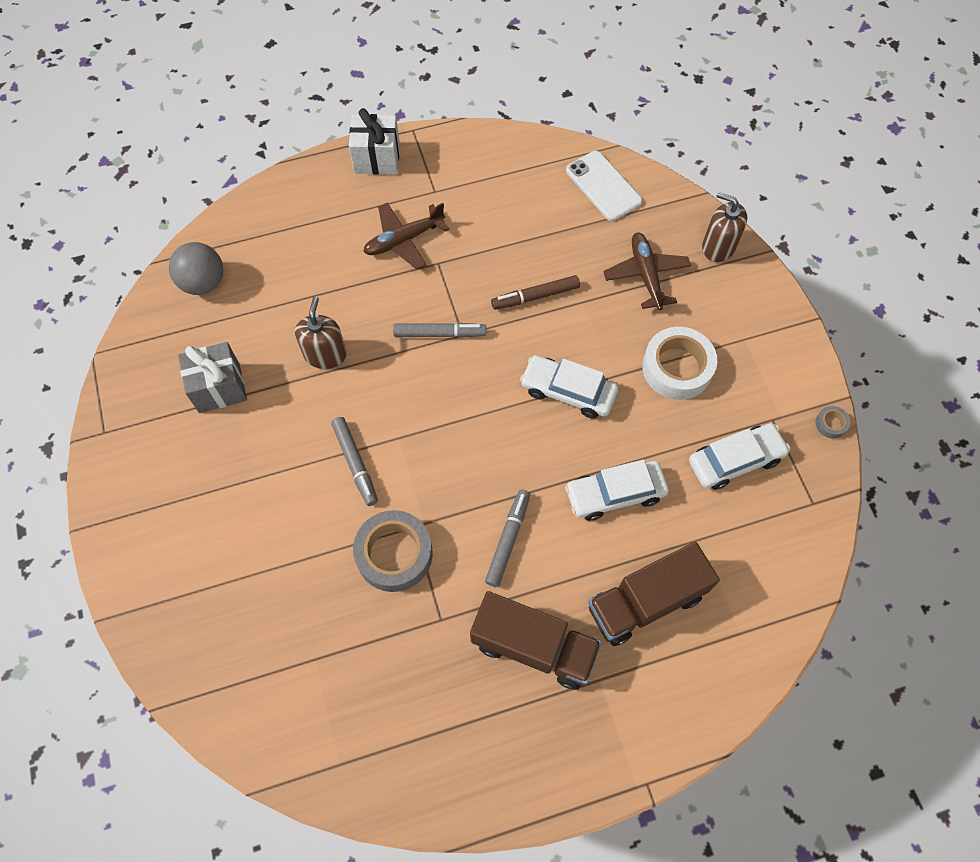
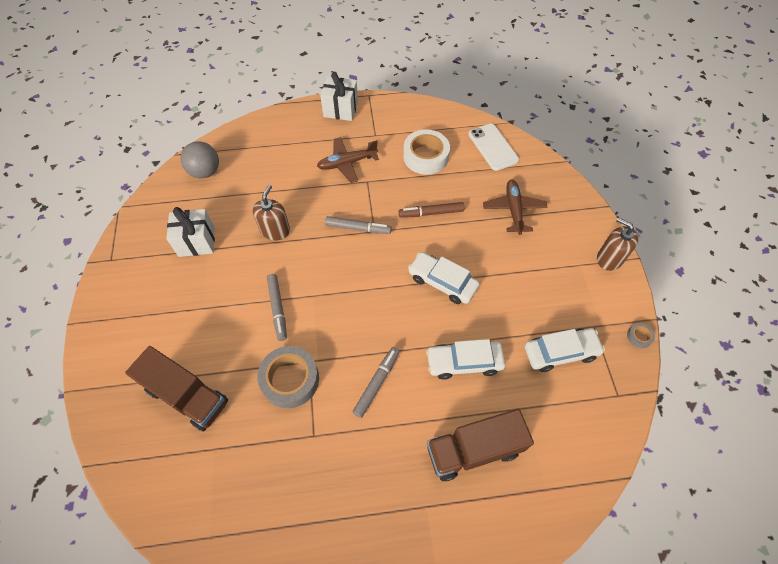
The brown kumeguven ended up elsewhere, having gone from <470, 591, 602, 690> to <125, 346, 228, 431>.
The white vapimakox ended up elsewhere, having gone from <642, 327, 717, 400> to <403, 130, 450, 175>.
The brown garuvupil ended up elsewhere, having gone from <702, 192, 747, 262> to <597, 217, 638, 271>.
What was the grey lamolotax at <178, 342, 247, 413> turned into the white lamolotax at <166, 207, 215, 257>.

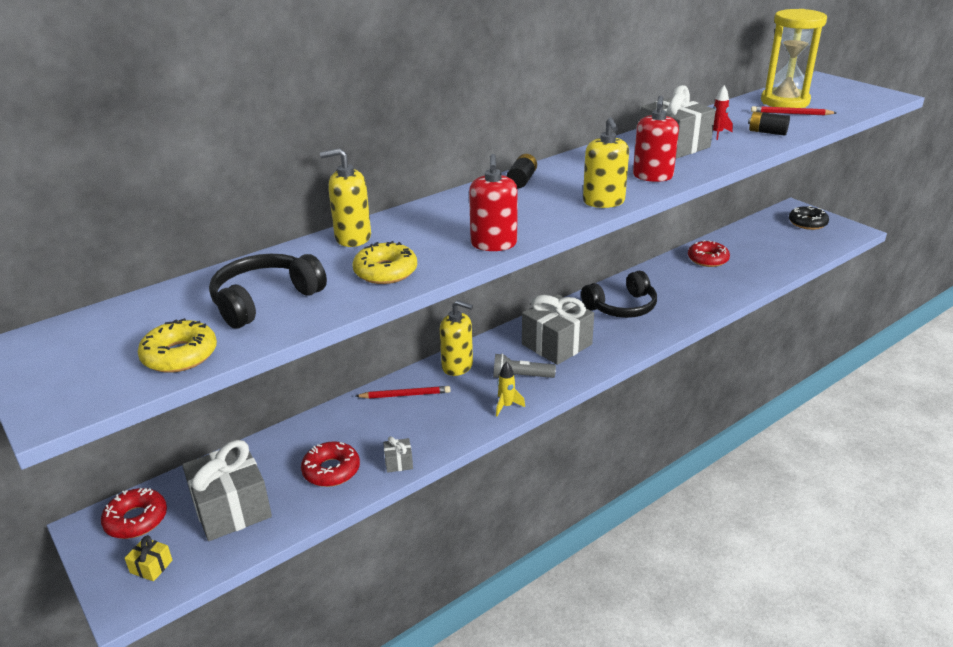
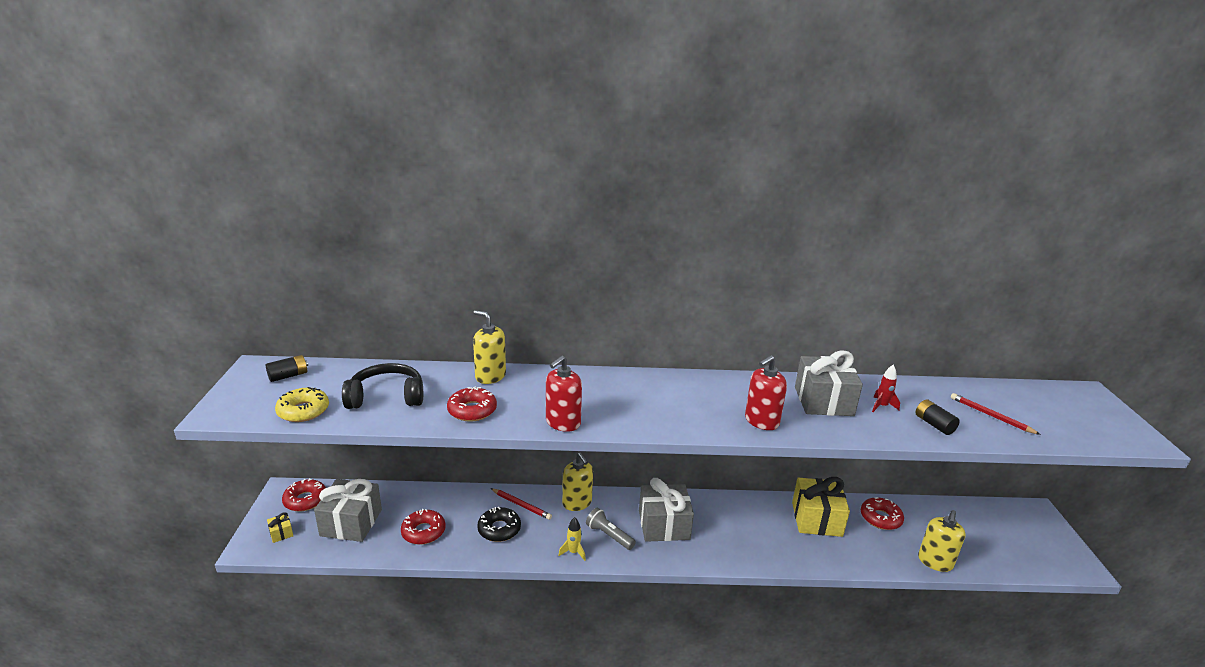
The second view lost the grey lamolotax at <383, 437, 413, 473>.
The second view lost the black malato at <581, 271, 657, 318>.
The second view lost the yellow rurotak at <761, 9, 827, 108>.
The second view gained the yellow lamolotax at <792, 477, 850, 537>.
The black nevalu ended up elsewhere, having gone from <506, 154, 537, 188> to <266, 355, 308, 382>.
The yellow garuvupil ended up elsewhere, having gone from <583, 117, 629, 208> to <918, 510, 966, 572>.
The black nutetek ended up elsewhere, having gone from <789, 206, 829, 230> to <477, 507, 521, 542>.
What was the yellow nutetek at <353, 241, 417, 284> turned into the red nutetek at <447, 387, 497, 422>.

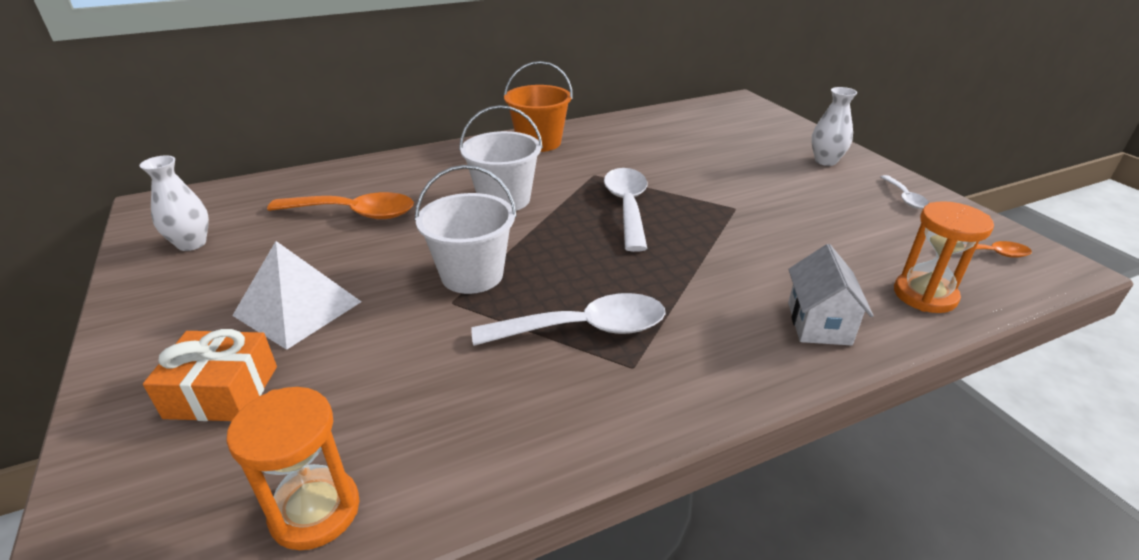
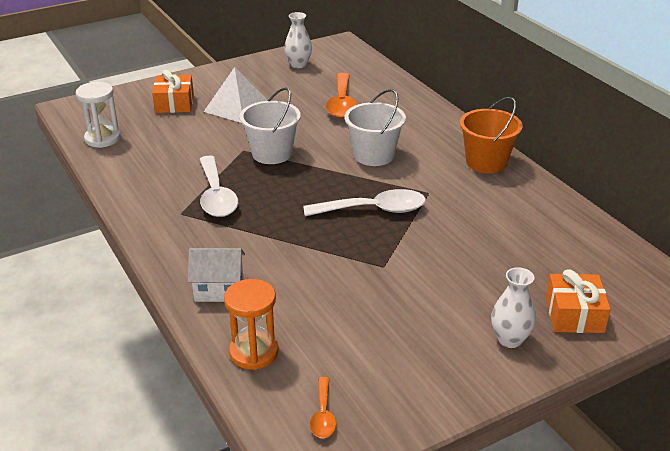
The second view lost the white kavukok at <881, 175, 929, 209>.
The second view gained the orange lamolotax at <546, 269, 611, 333>.
What was the orange rurotak at <226, 387, 360, 550> turned into the white rurotak at <76, 82, 121, 148>.

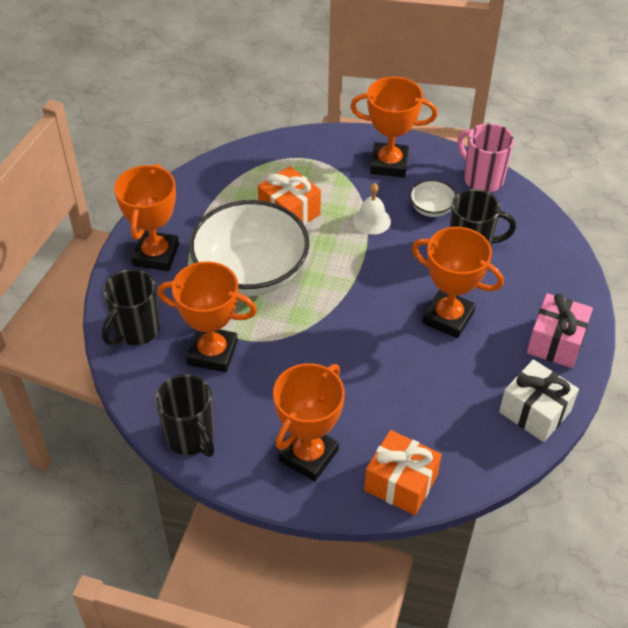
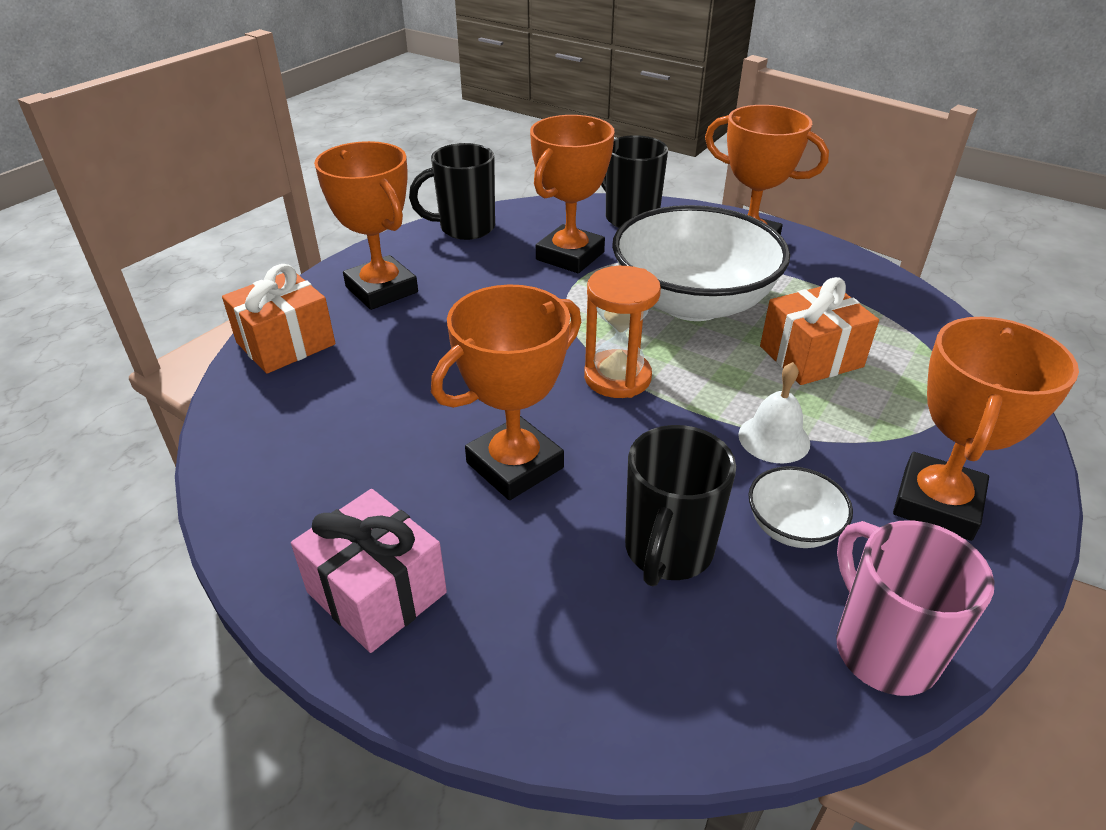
The second view lost the white lamolotax at <499, 359, 579, 442>.
The second view gained the orange rurotak at <584, 266, 661, 398>.
The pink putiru at <457, 123, 514, 192> ended up facing another way, 90 degrees counterclockwise from before.

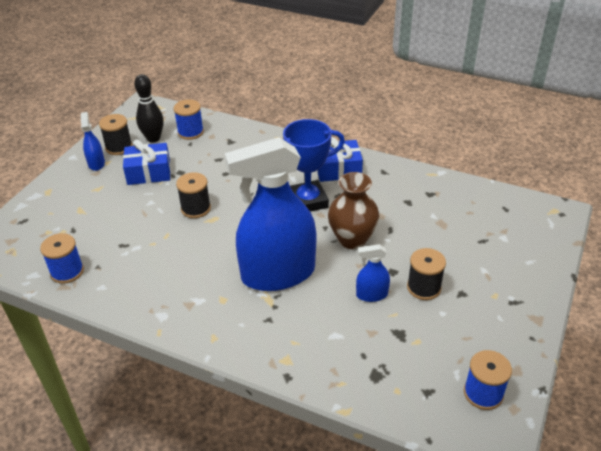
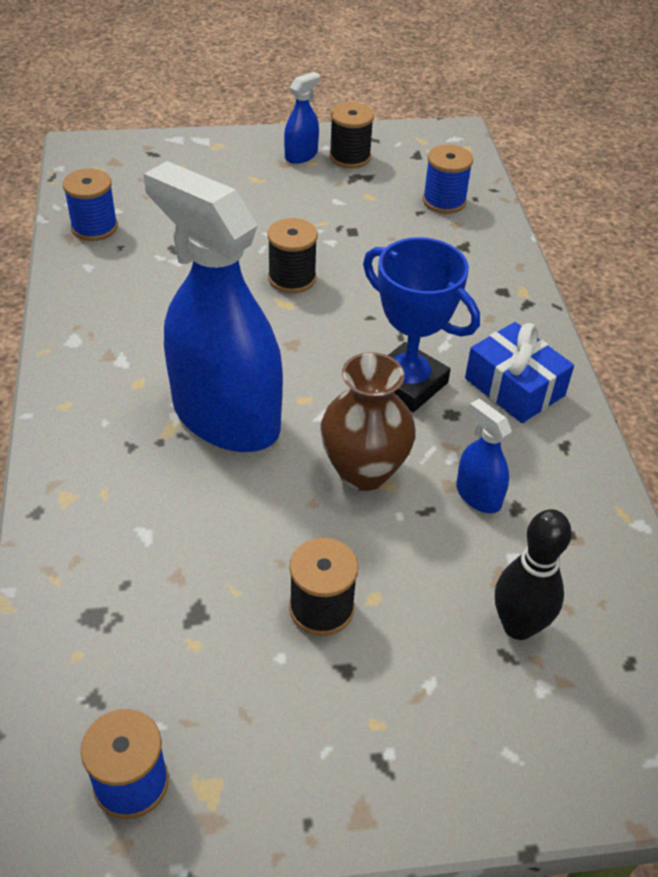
The second view lost the blue lamolotax at <123, 139, 171, 185>.
The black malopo ended up elsewhere, having gone from <134, 74, 164, 143> to <495, 509, 572, 640>.
The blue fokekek ended up elsewhere, having gone from <356, 244, 390, 302> to <456, 399, 512, 513>.

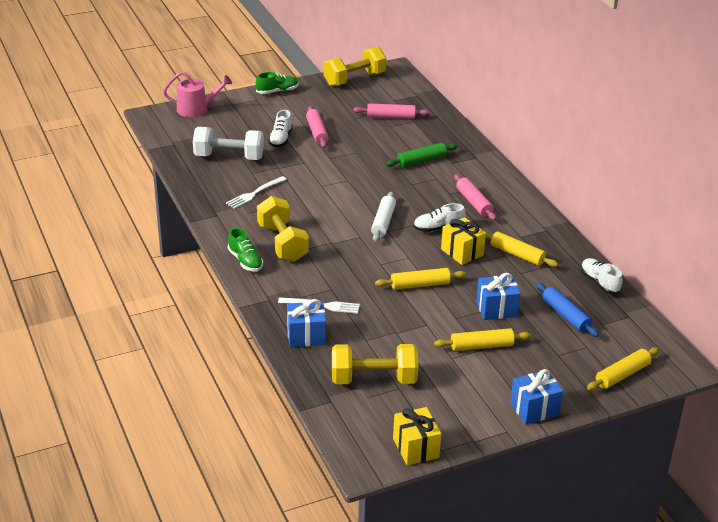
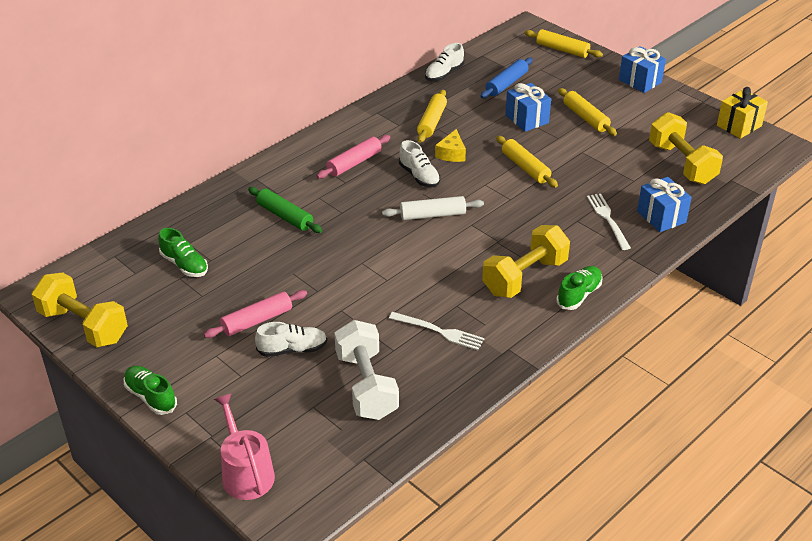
Where the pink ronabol stood at <353, 104, 430, 119>, the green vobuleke came to stand at <158, 228, 208, 277>.
Where the yellow lamolotax stood at <441, 217, 486, 265>, the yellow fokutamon came to stand at <435, 129, 466, 162>.

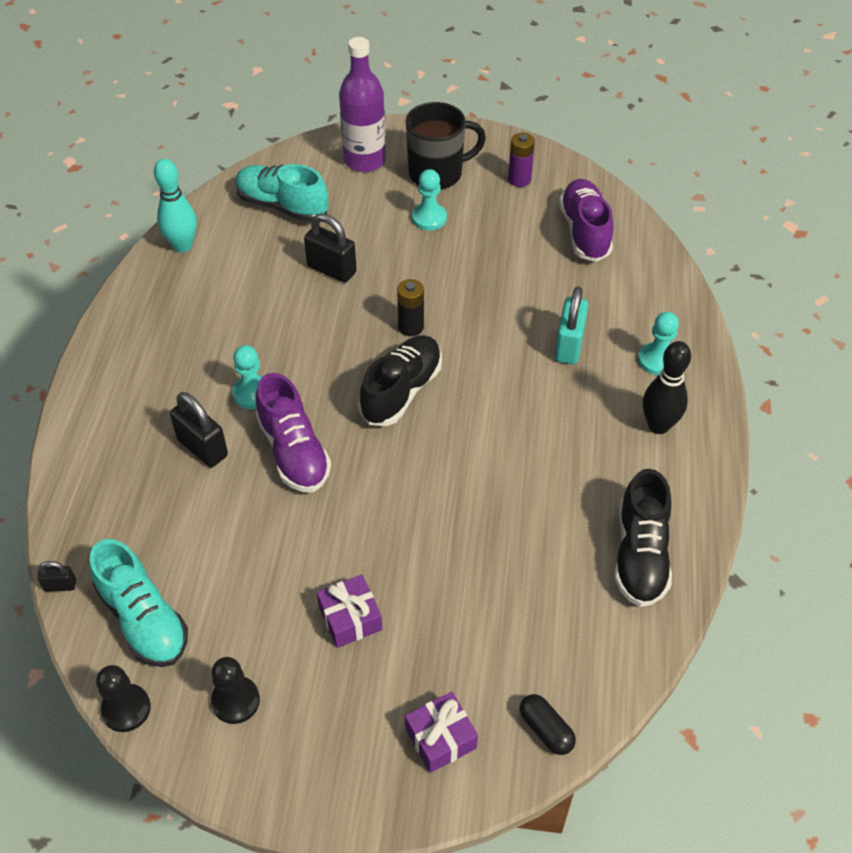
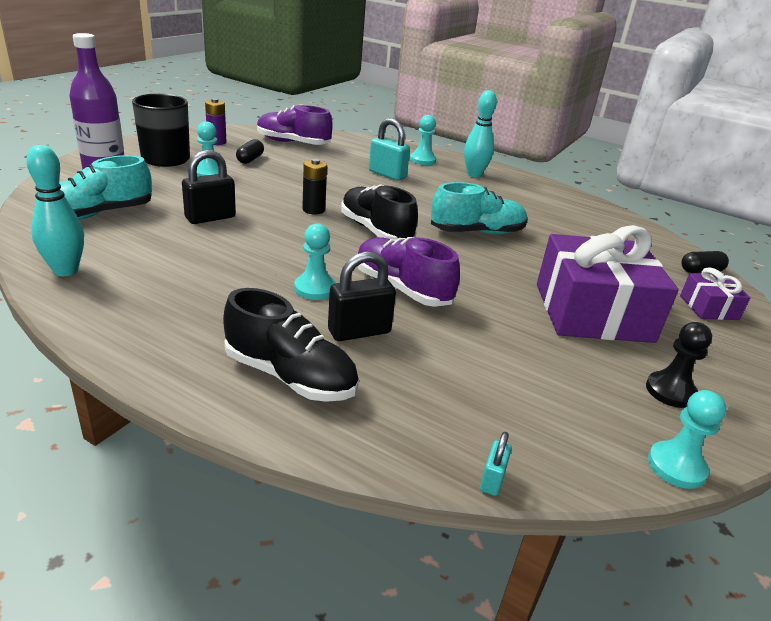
The second view gained the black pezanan at <236, 139, 264, 164>.
The turquoise vobuleke ended up elsewhere, having gone from <89, 539, 188, 667> to <431, 182, 527, 235>.
The black vobuleke ended up elsewhere, having gone from <614, 469, 672, 607> to <223, 288, 359, 402>.
What was the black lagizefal at <37, 561, 76, 592> turned into the turquoise lagizefal at <480, 432, 512, 496>.
What was the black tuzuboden at <96, 665, 151, 732> turned into the turquoise tuzuboden at <648, 390, 726, 489>.
What was the black malopo at <643, 341, 691, 434> turned into the turquoise malopo at <464, 90, 497, 178>.
The purple vobuleke at <256, 373, 331, 492> ended up facing another way, 135 degrees counterclockwise from before.
The size of the purple lamolotax at <317, 575, 382, 648> changed by a factor of 2.16.

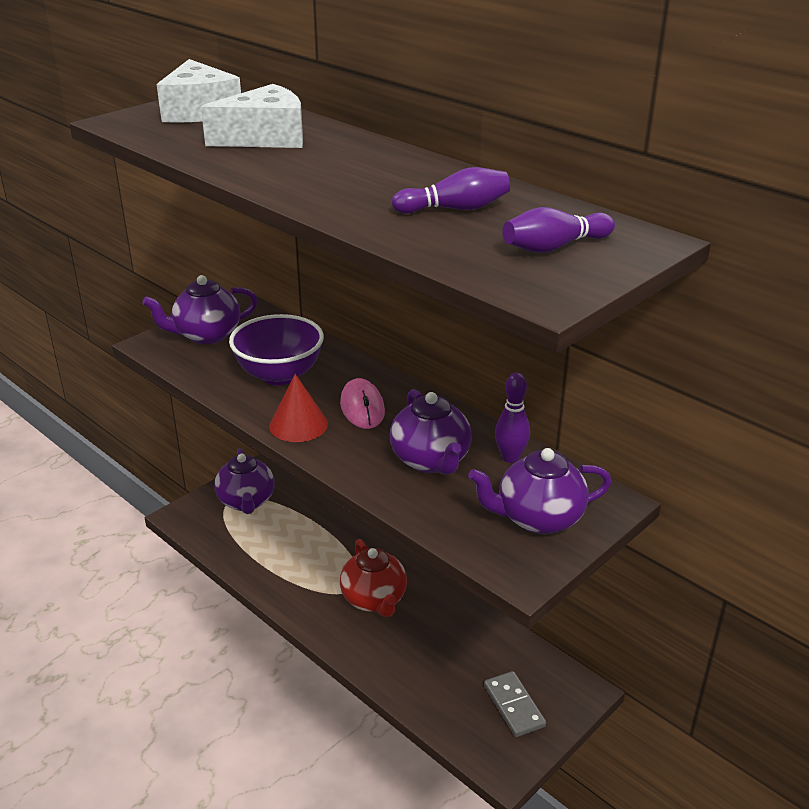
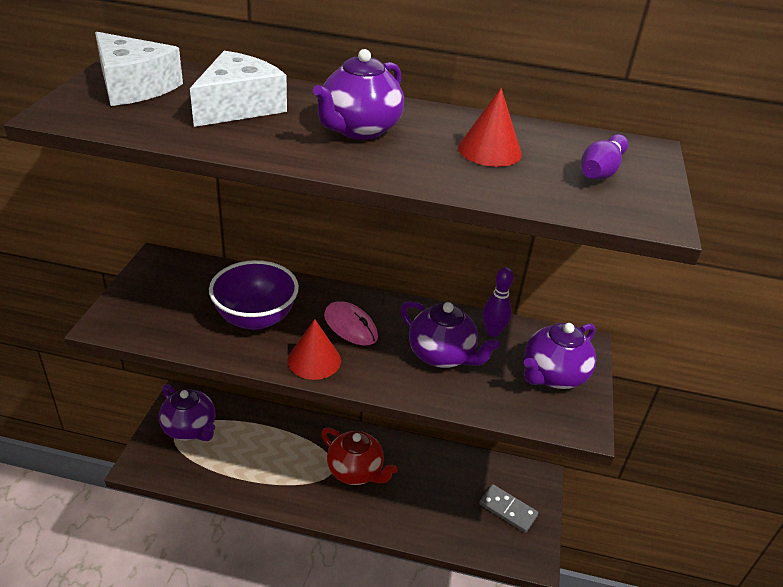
The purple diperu ended up elsewhere, having gone from <142, 275, 258, 344> to <313, 49, 404, 140>.
Where the purple malopo stood at <392, 167, 510, 214>, the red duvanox came to stand at <458, 88, 522, 167>.

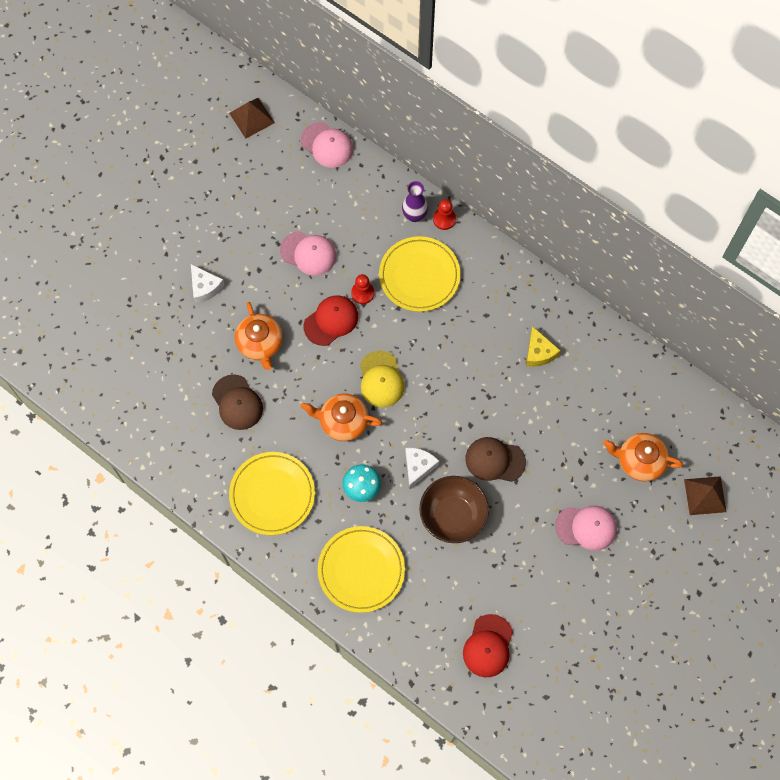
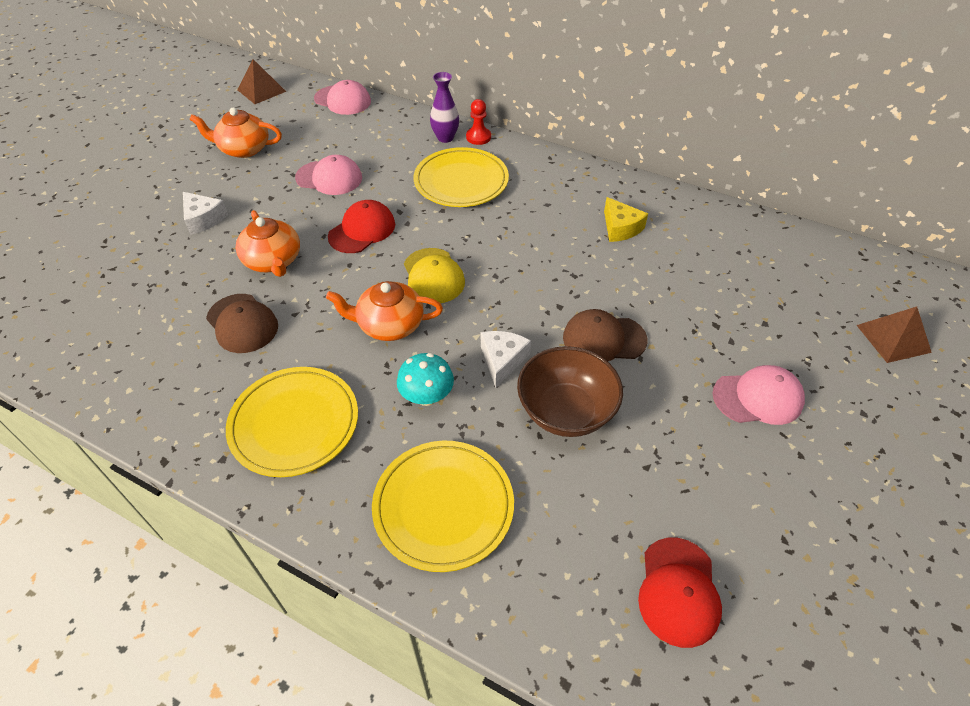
The second view lost the red tuzuboden at <351, 274, 374, 304>.
The orange diperu ended up elsewhere, having gone from <603, 433, 683, 482> to <189, 107, 282, 158>.

